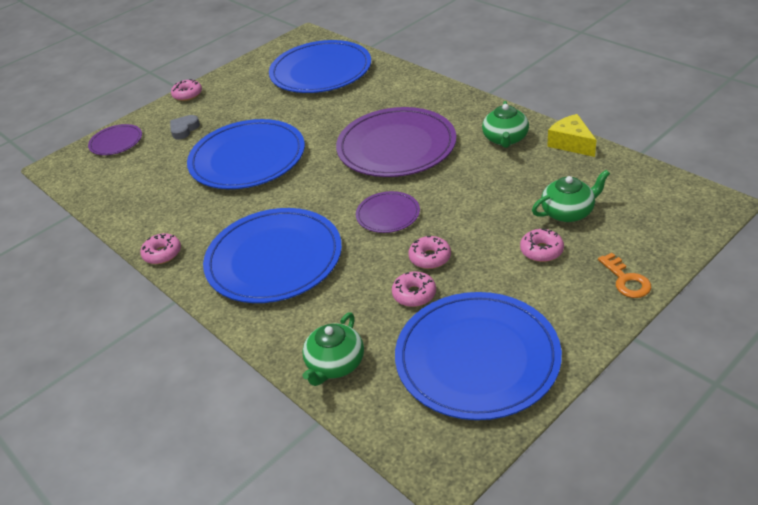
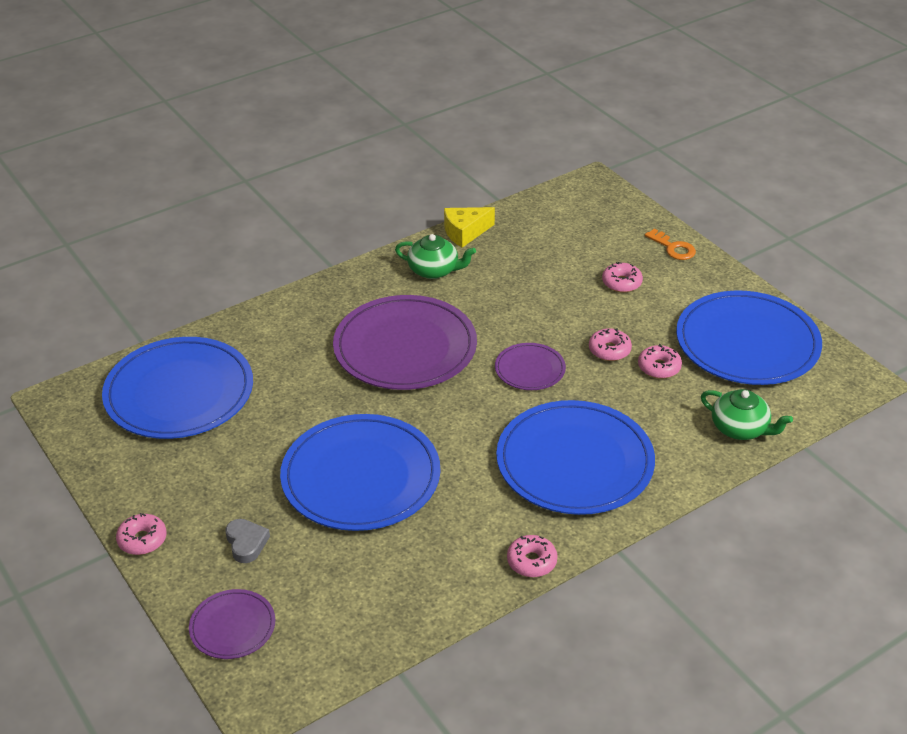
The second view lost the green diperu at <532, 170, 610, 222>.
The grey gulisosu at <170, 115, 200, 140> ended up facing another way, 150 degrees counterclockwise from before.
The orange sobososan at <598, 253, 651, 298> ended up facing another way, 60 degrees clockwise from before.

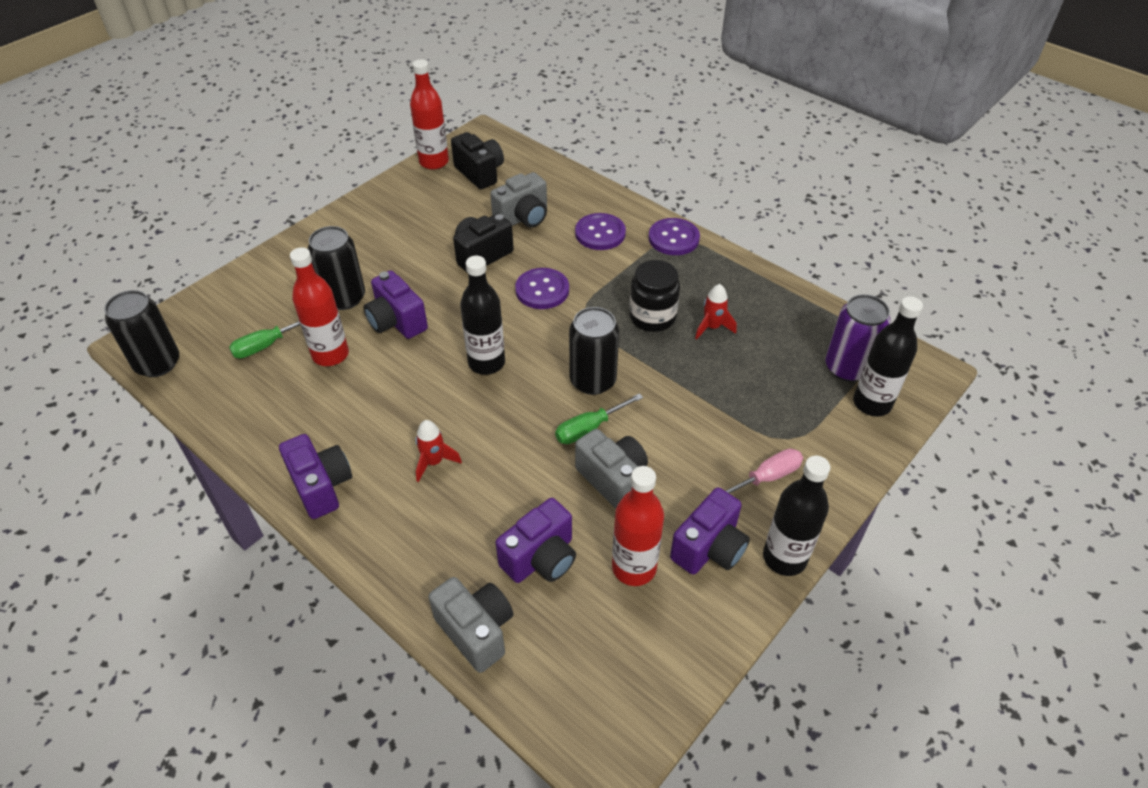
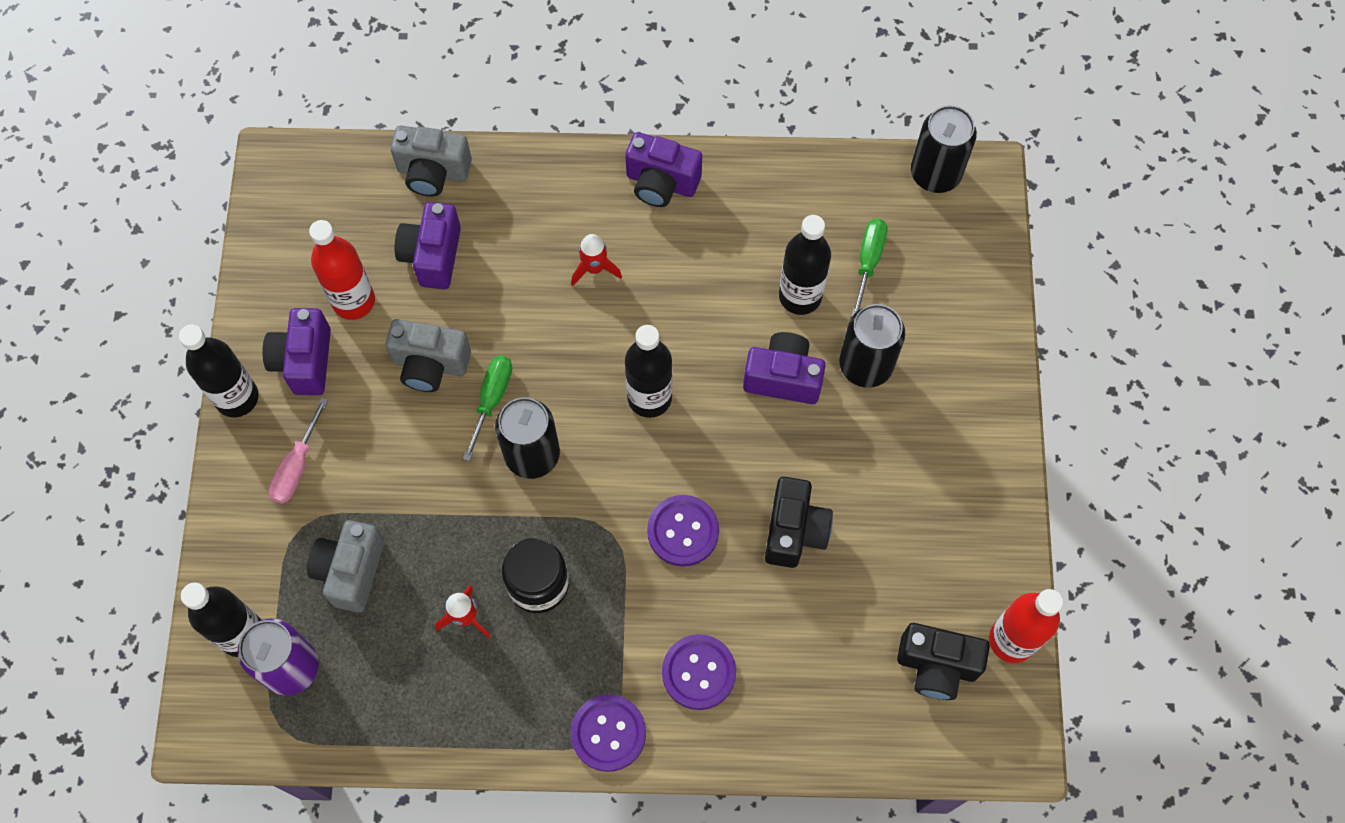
The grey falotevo ended up elsewhere, having gone from <490, 172, 547, 228> to <307, 520, 384, 612>.
What was the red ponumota at <290, 247, 349, 366> turned into the black ponumota at <779, 215, 831, 315>.

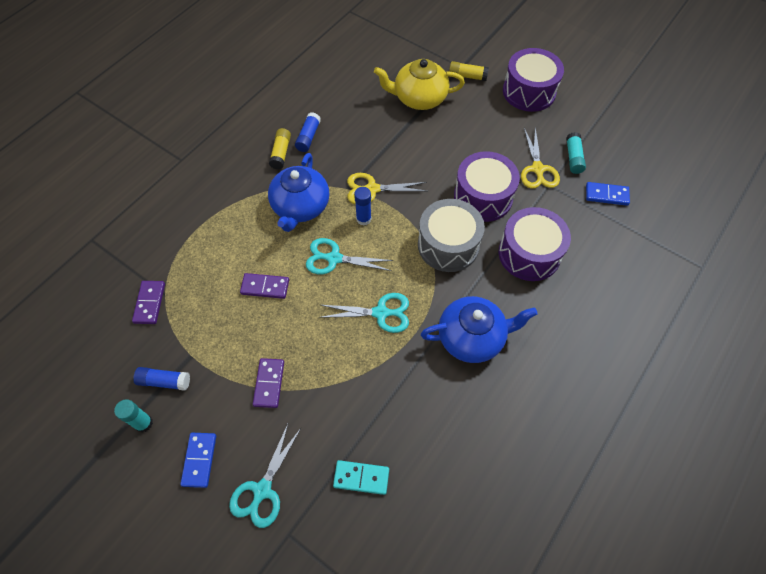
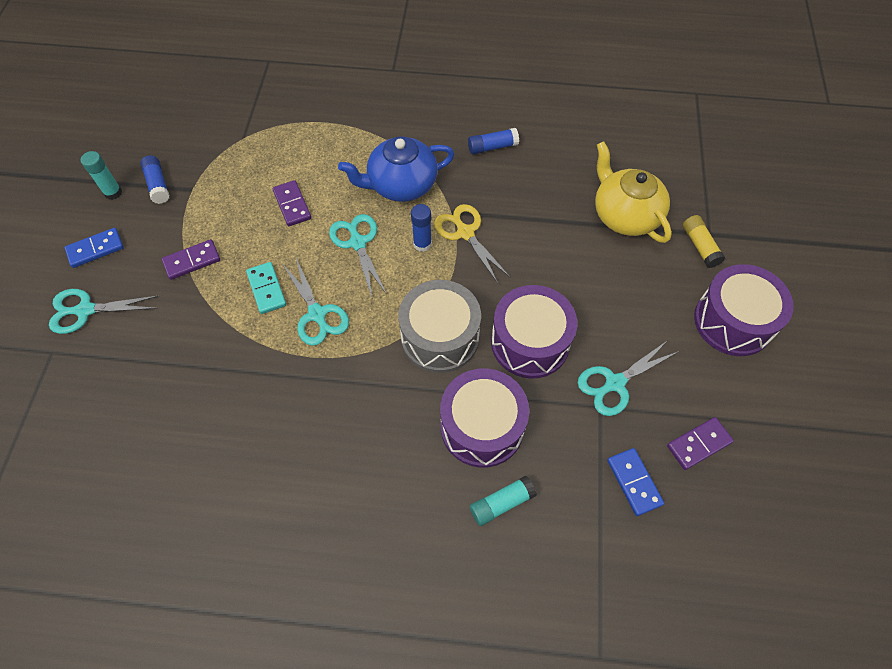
The second view lost the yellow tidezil at <269, 128, 291, 169>.
The second view lost the blue diperu at <421, 296, 538, 363>.
The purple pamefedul ended up elsewhere, having gone from <132, 281, 165, 324> to <667, 417, 734, 470>.
The turquoise pamefedul ended up elsewhere, having gone from <333, 460, 389, 495> to <246, 262, 286, 314>.
The turquoise tidezil ended up elsewhere, having gone from <566, 132, 586, 174> to <470, 476, 537, 526>.
What was the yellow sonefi at <521, 127, 560, 189> turned into the turquoise sonefi at <578, 340, 679, 416>.

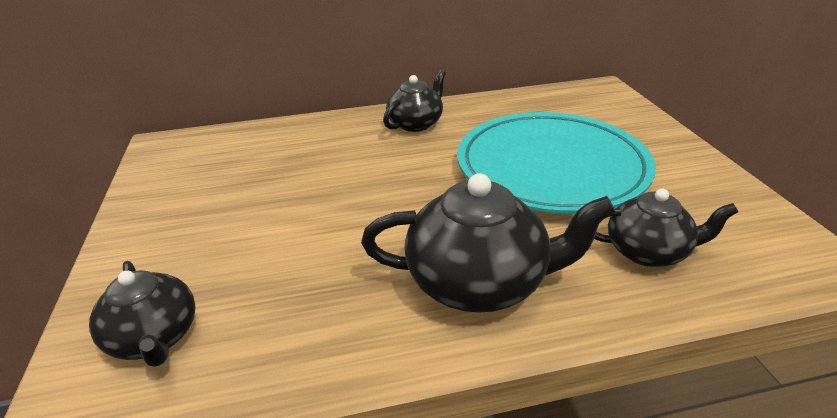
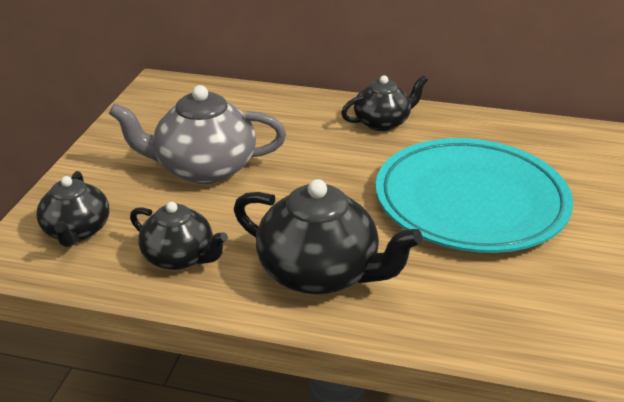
The second view gained the grey diperu at <109, 85, 286, 184>.
The black diperu ended up elsewhere, having gone from <594, 189, 738, 267> to <130, 202, 228, 270>.

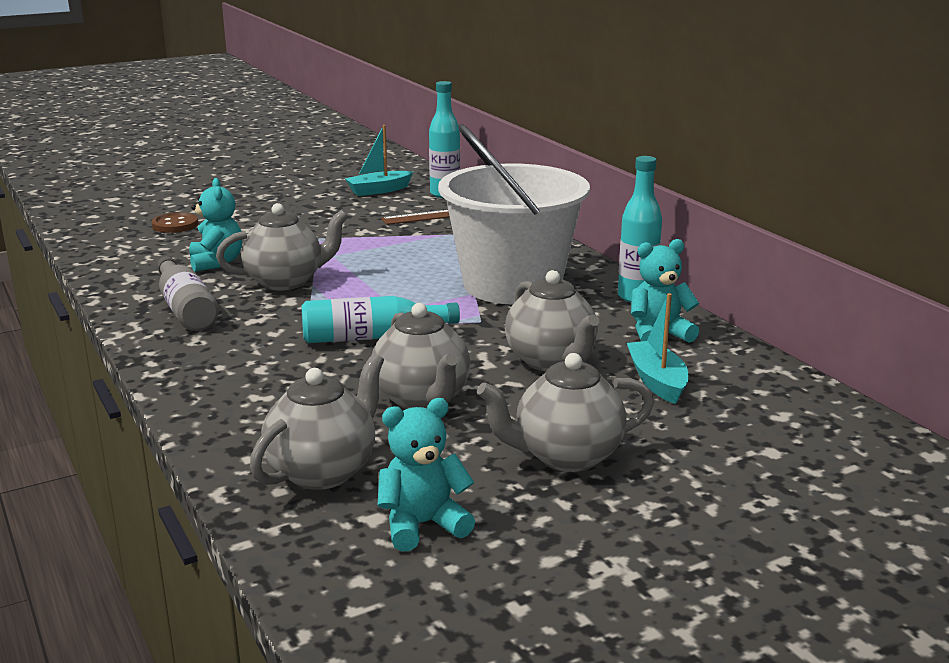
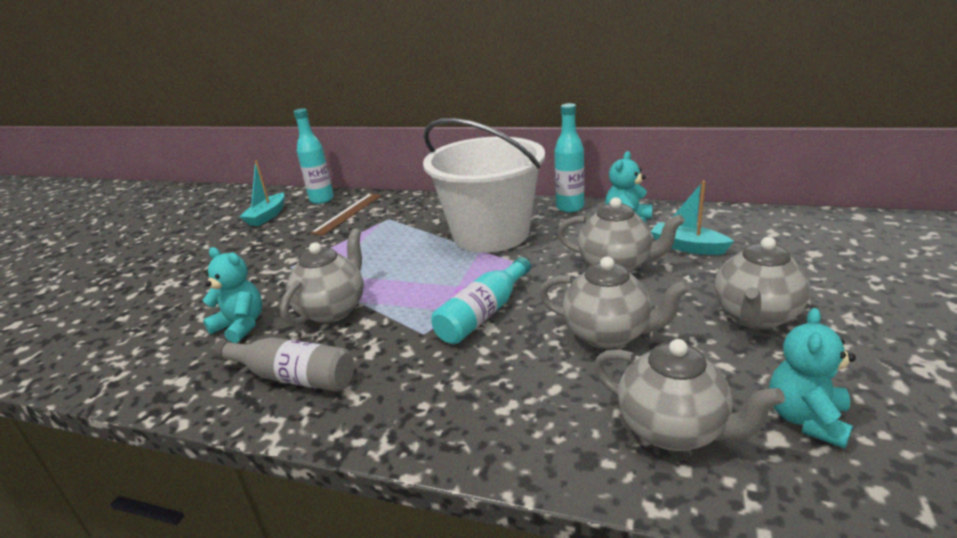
The second view lost the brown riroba at <152, 212, 198, 233>.
The grey diperu at <250, 354, 384, 490> ended up facing another way, 135 degrees clockwise from before.

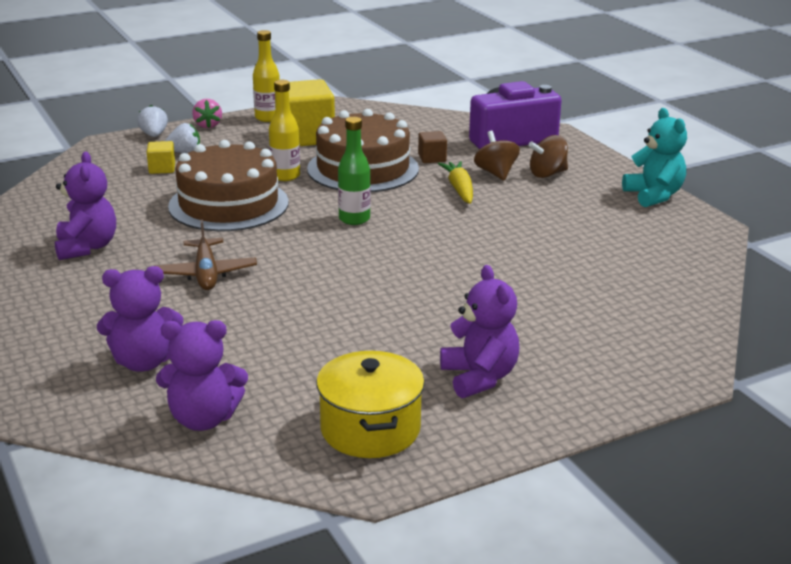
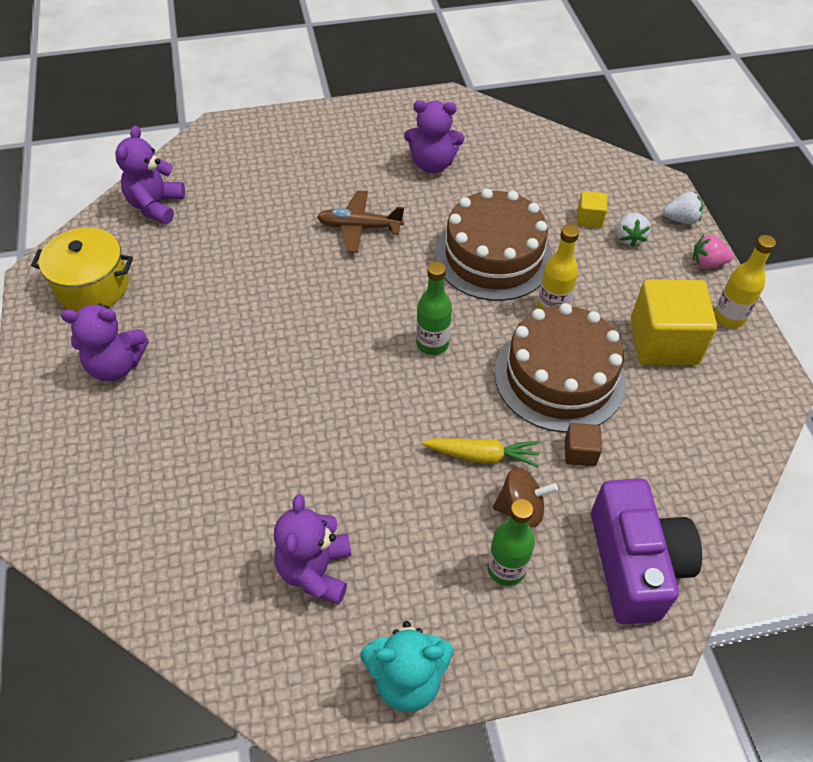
The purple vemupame ended up elsewhere, having gone from <97, 266, 184, 372> to <274, 494, 351, 605>.
Where the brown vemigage stood at <528, 135, 568, 178>, the green ponumota came to stand at <487, 499, 535, 586>.

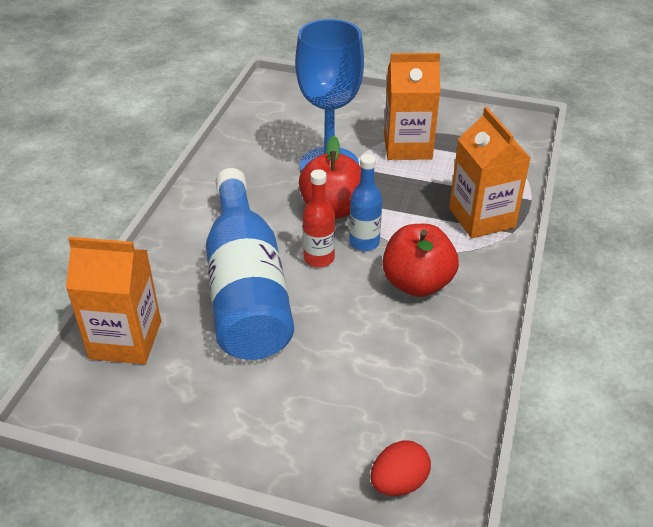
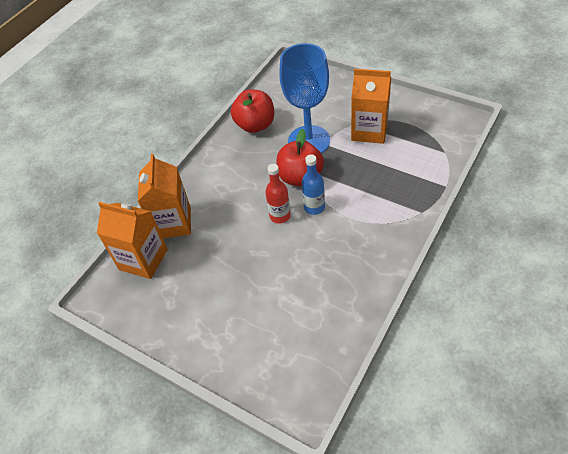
The second view lost the blue ponumota at <206, 168, 294, 360>.
The second view lost the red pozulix at <370, 440, 431, 496>.
The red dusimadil ended up elsewhere, having gone from <382, 224, 459, 297> to <231, 89, 274, 133>.
The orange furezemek ended up elsewhere, having gone from <449, 107, 530, 238> to <138, 154, 191, 238>.

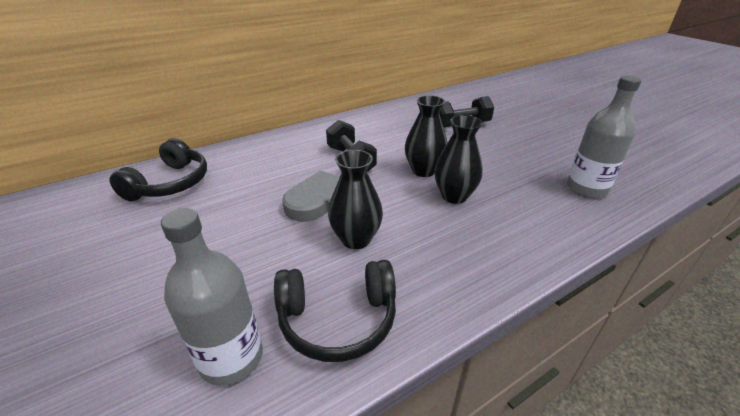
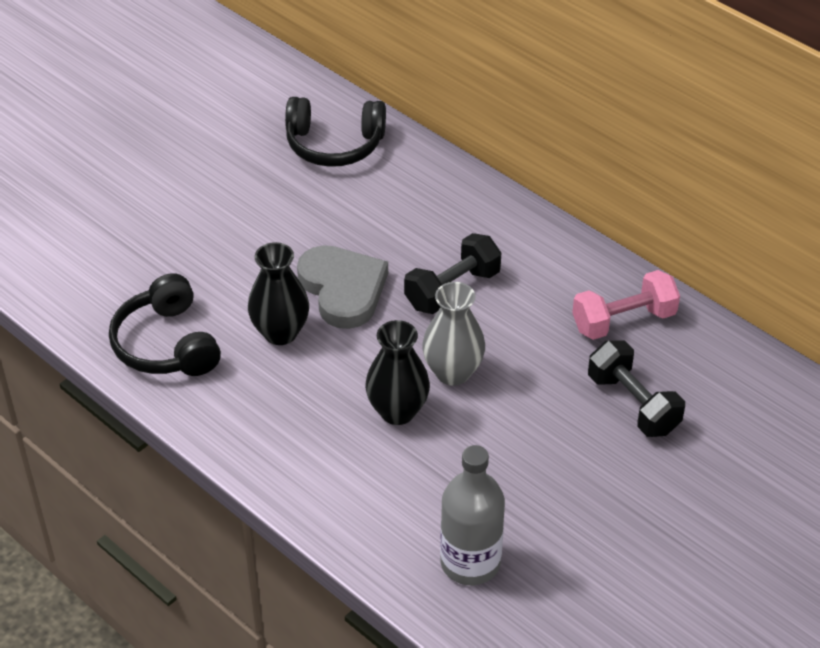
The second view lost the grey ponumota at <161, 208, 263, 386>.
The second view gained the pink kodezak at <572, 270, 680, 340>.
What was the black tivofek at <405, 95, 447, 177> turned into the grey tivofek at <422, 282, 485, 386>.

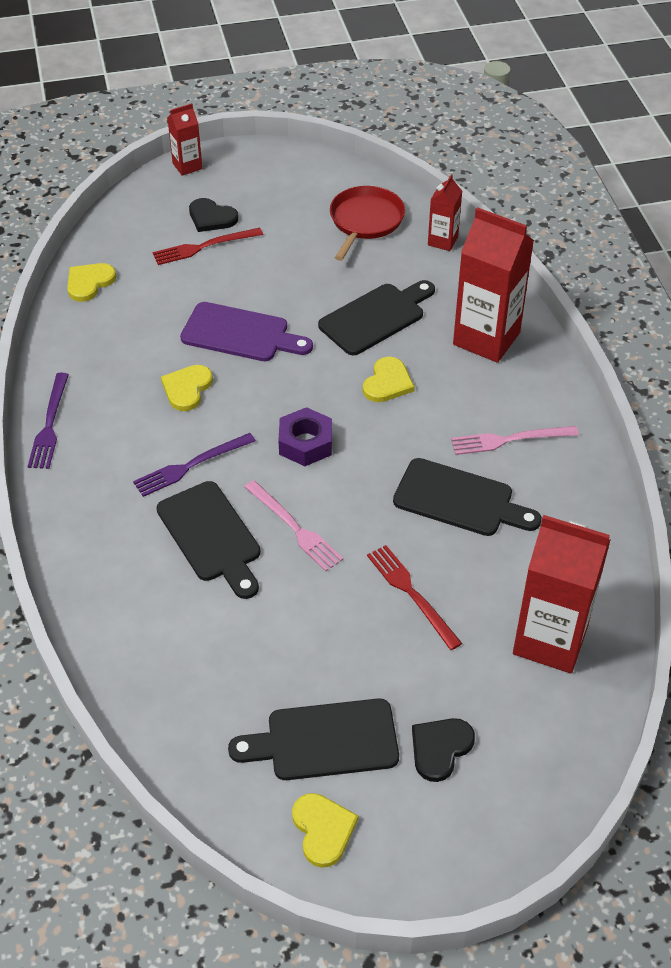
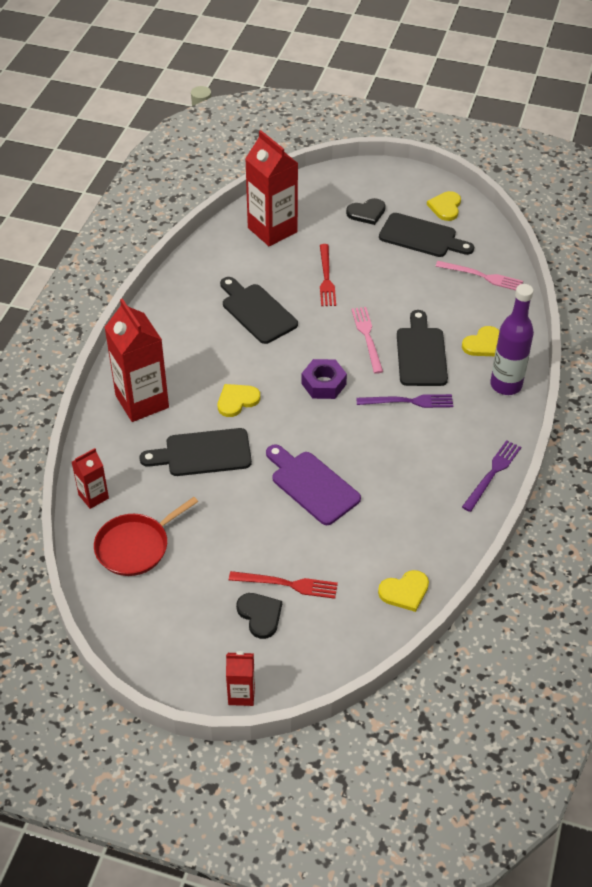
The second view gained the purple ponumota at <490, 284, 534, 395>.
The yellow gulisosu ended up elsewhere, having gone from <161, 365, 213, 411> to <462, 326, 499, 356>.
The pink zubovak ended up elsewhere, having gone from <451, 426, 579, 455> to <435, 261, 523, 290>.

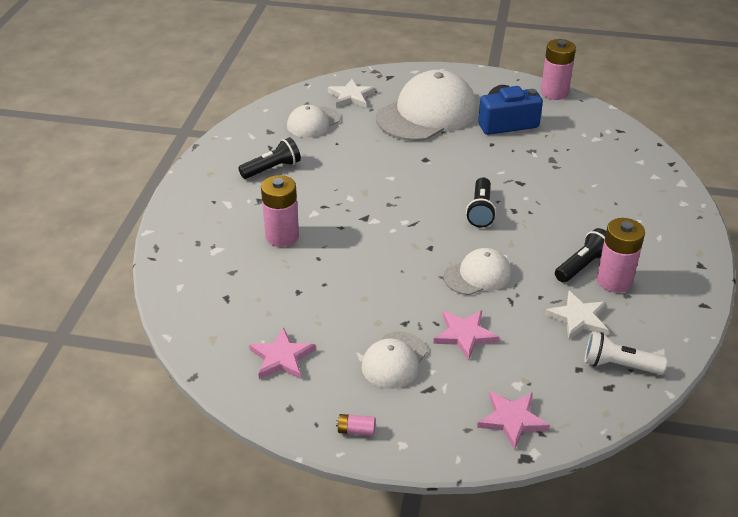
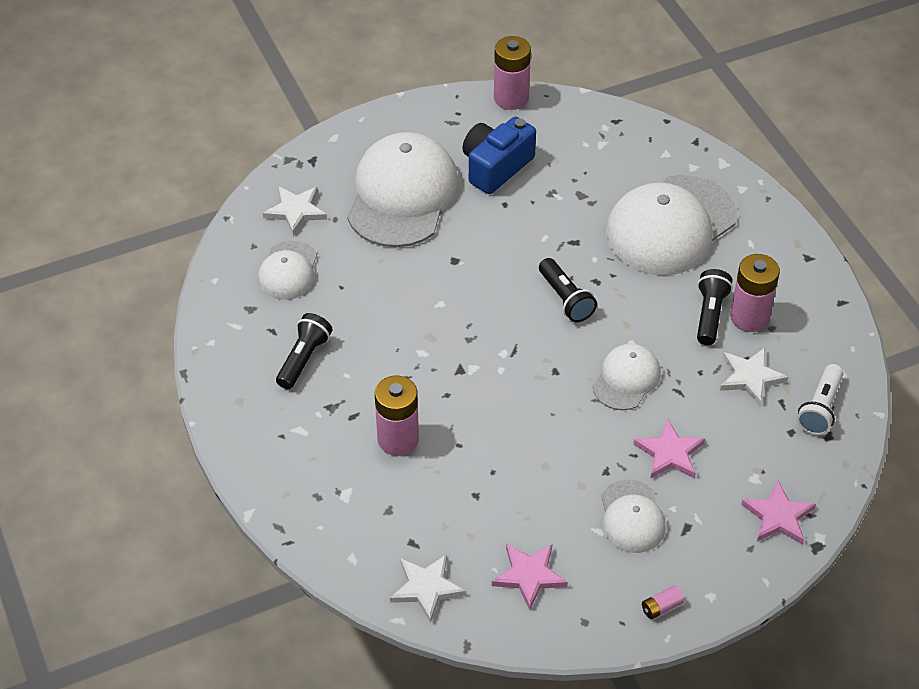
The second view gained the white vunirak at <390, 554, 466, 623>.
The second view gained the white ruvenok at <605, 175, 737, 275>.
The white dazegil at <585, 331, 667, 375> ended up facing another way, 45 degrees counterclockwise from before.

